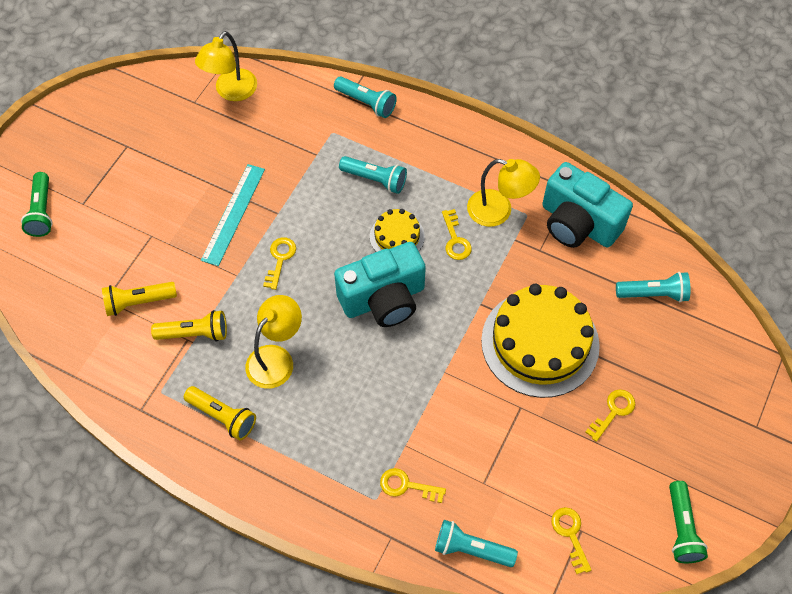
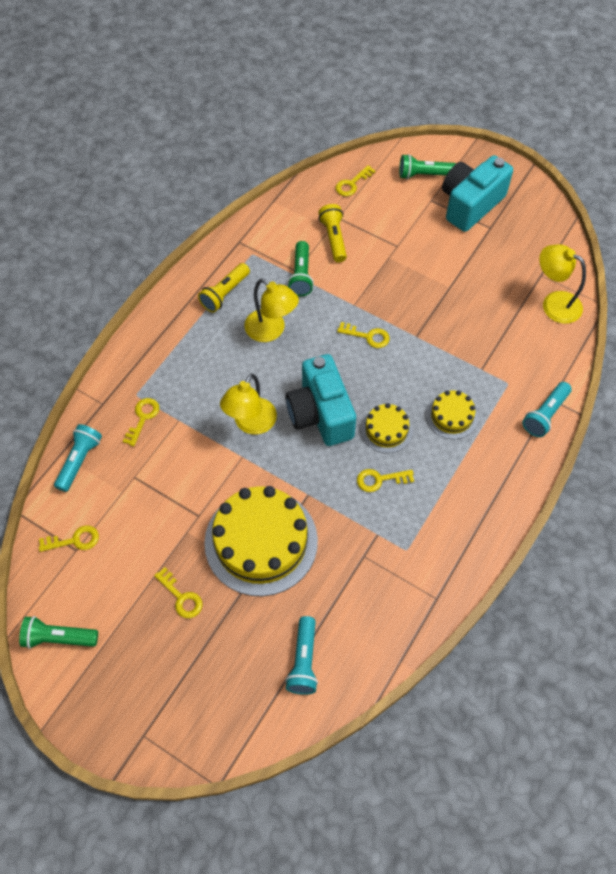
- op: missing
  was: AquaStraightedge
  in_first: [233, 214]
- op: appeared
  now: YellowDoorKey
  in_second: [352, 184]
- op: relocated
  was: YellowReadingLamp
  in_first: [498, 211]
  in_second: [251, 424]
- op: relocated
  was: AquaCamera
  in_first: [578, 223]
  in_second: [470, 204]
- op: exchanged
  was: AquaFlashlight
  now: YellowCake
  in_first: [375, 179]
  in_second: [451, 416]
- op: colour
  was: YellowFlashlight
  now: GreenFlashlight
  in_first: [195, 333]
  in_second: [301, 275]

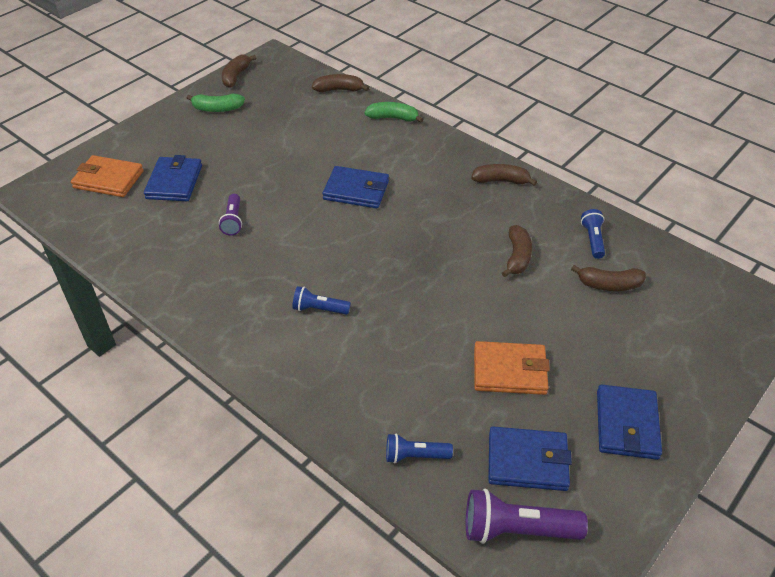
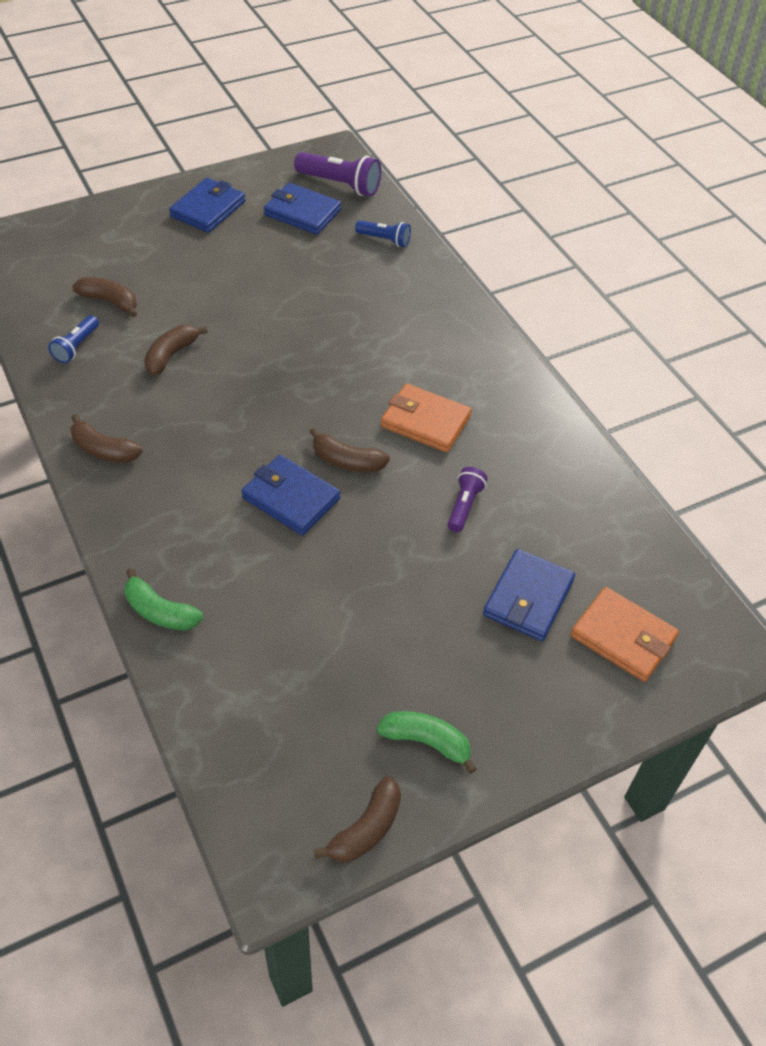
- op: missing
  was: RoyalBlueFlashlight
  in_first: [319, 309]
- op: relocated
  was: DarkBrownBanana
  in_first: [339, 90]
  in_second: [347, 461]
- op: relocated
  was: BrightOrangeCardWallet
  in_first: [509, 371]
  in_second: [425, 421]

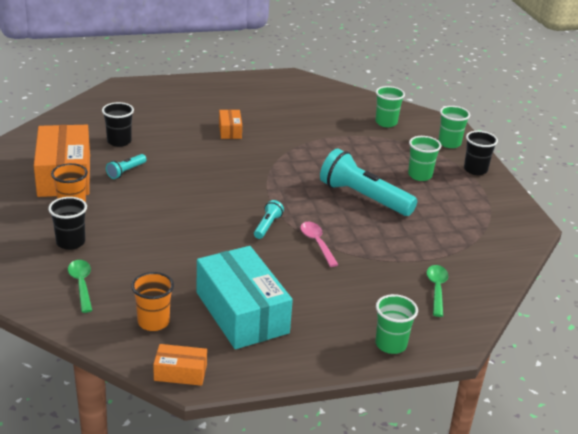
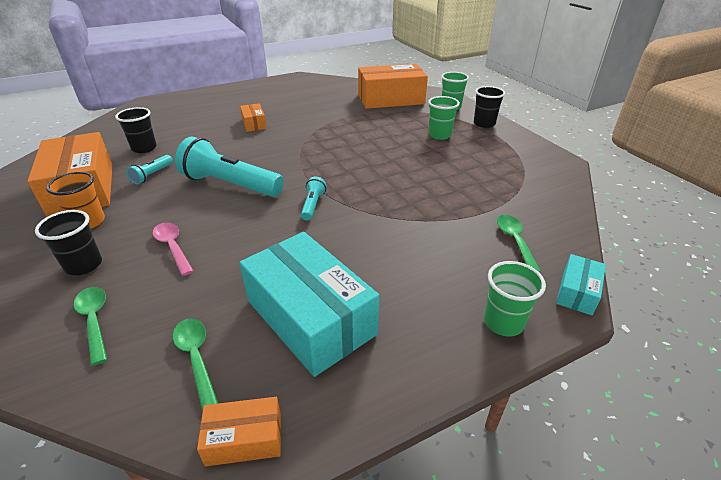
- op: appeared
  now: AquaBox
  in_second: [577, 292]
- op: relocated
  was: PinkTablespoon
  in_first: [317, 243]
  in_second: [173, 247]
- op: relocated
  was: AquaFlashlight
  in_first: [364, 198]
  in_second: [230, 185]
- op: exchanged
  was: BrightOrangeTumbler
  now: GreenTablespoon
  in_first: [153, 322]
  in_second: [196, 358]
- op: exchanged
  was: GreenTumbler
  now: BrightOrangeBox
  in_first: [386, 123]
  in_second: [391, 99]

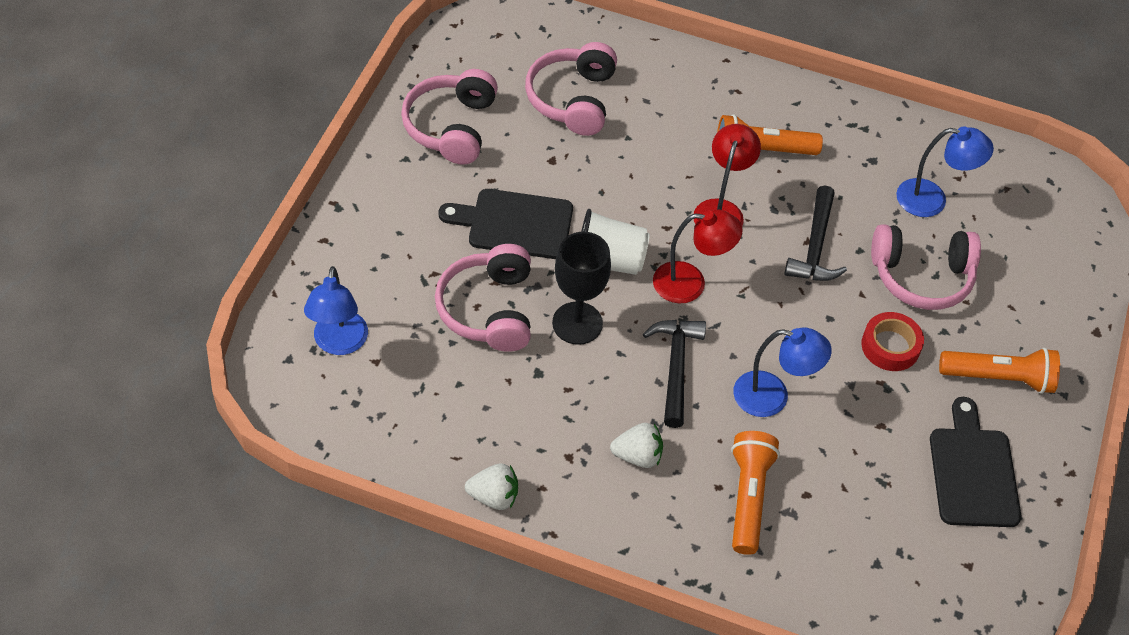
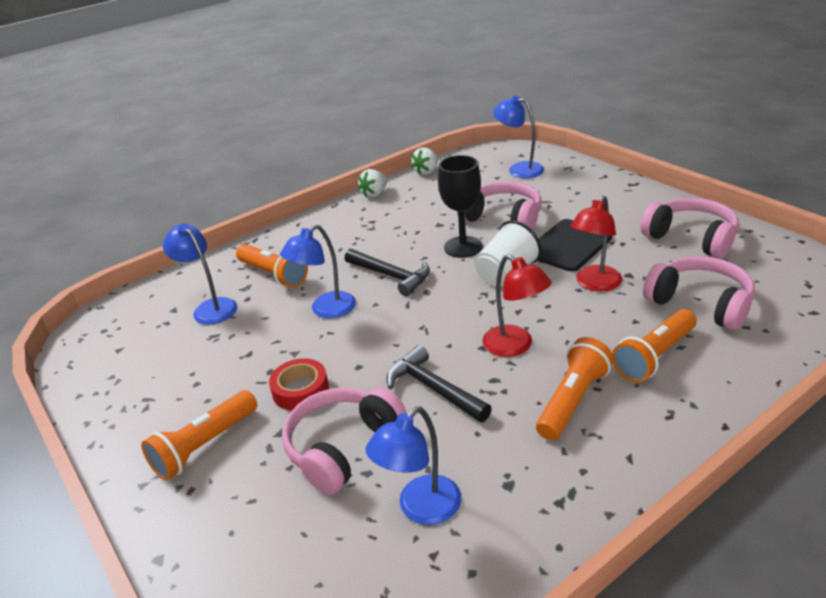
- op: missing
  was: EbonyCuttingBoard
  in_first: [973, 472]
- op: appeared
  now: RoyalBlueReadingLamp
  in_second: [210, 307]
- op: appeared
  now: BrightOrangeFlashlight
  in_second: [654, 356]
- op: relocated
  was: PureWhiteToyStrawberry
  in_first: [638, 456]
  in_second: [426, 171]
- op: relocated
  was: ScarletReadingLamp
  in_first: [690, 283]
  in_second: [595, 284]

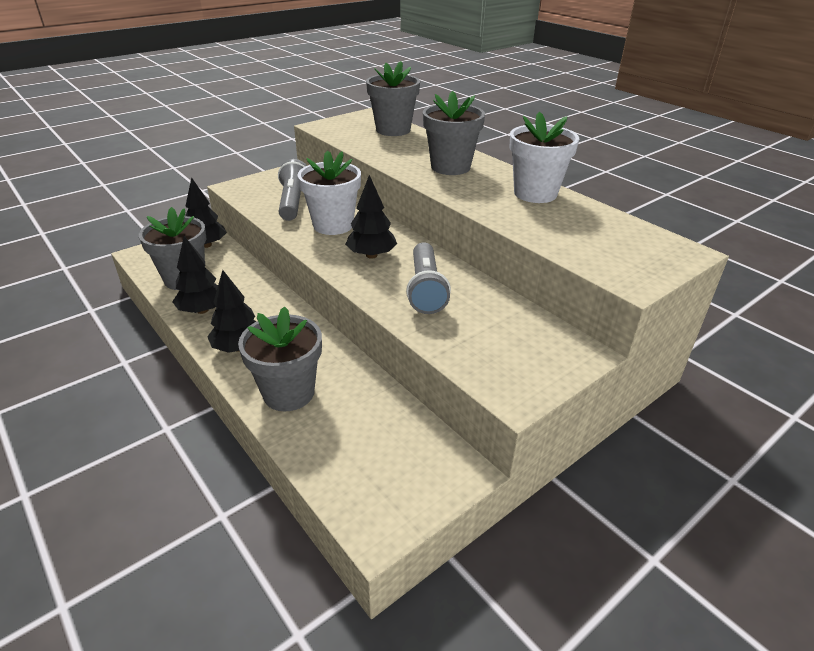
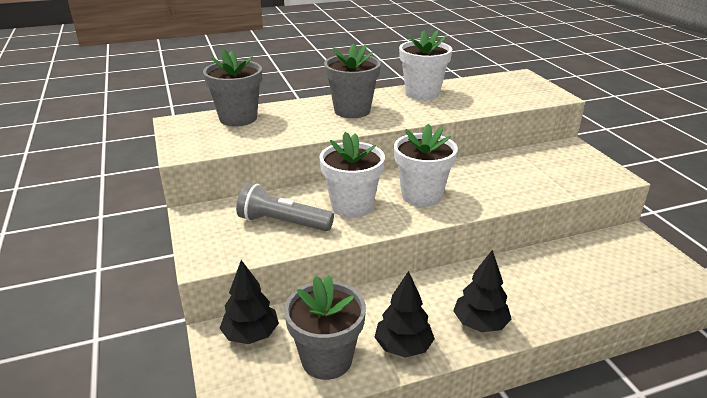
- op: missing
  was: AshGreyPlantPot
  in_first: [288, 393]
- op: missing
  was: AshGreyFlashlight
  in_first: [425, 289]
- op: exchanged
  was: EbonyTree
  now: PureWhitePlantPot
  in_first: [371, 255]
  in_second: [421, 195]

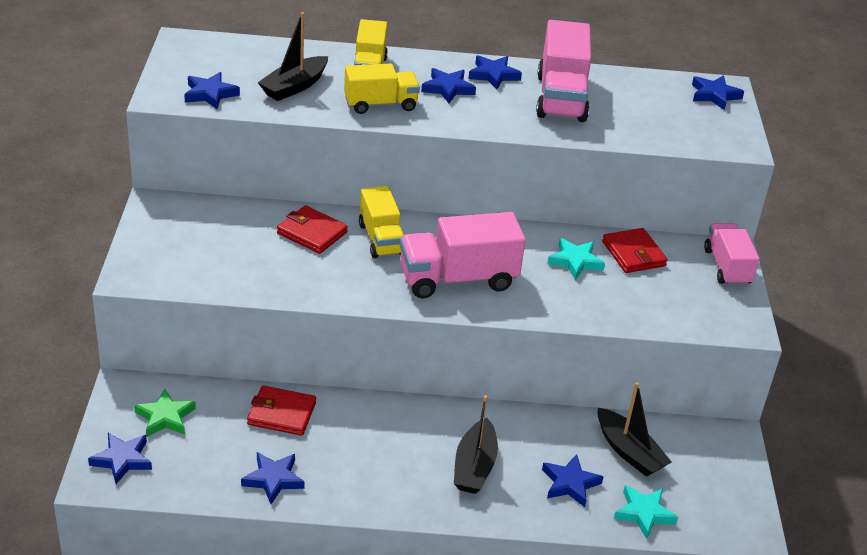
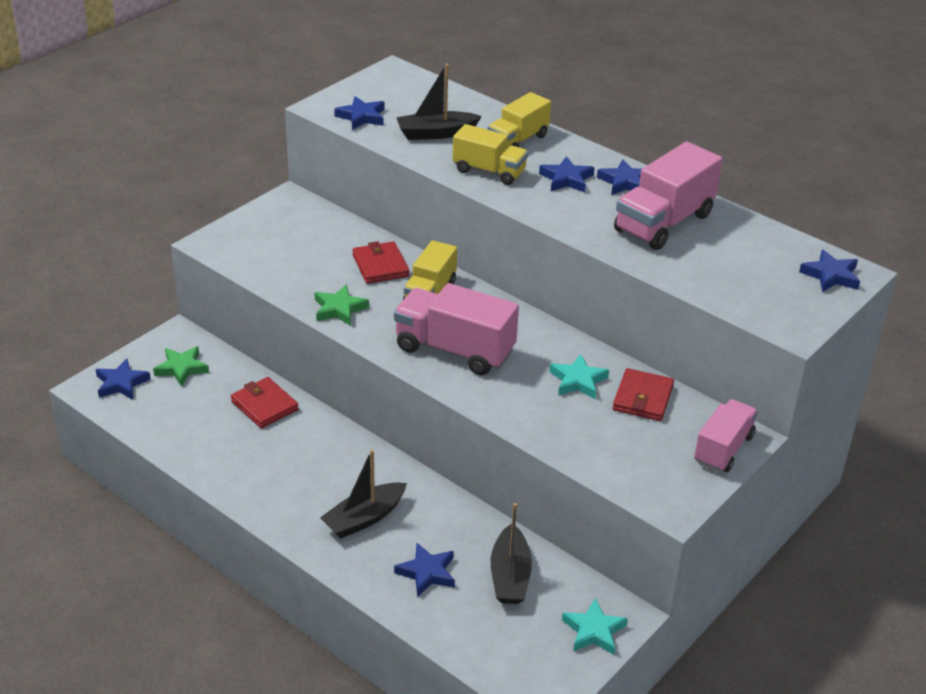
- op: missing
  was: RoyalBlueStar
  in_first: [273, 479]
- op: appeared
  now: GreenStar
  in_second: [339, 309]
- op: relocated
  was: AquaStar
  in_first: [644, 513]
  in_second: [593, 631]

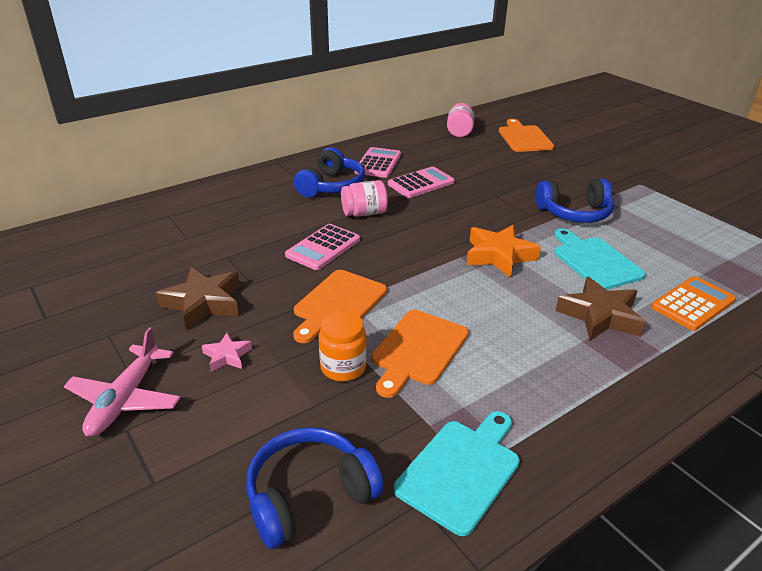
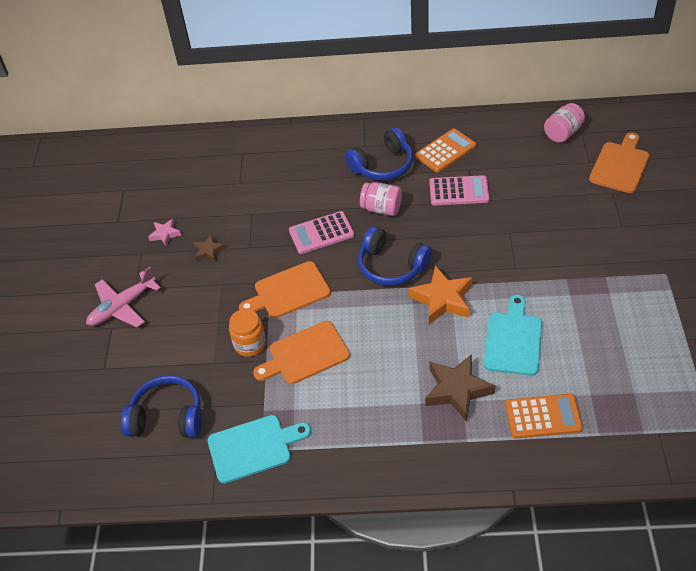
- op: relocated
  was: PinkStar
  in_first: [227, 356]
  in_second: [165, 234]
- op: relocated
  was: RoyalBlueOverEarHeadphones
  in_first: [574, 213]
  in_second: [391, 266]
- op: colour
  was: PinkAddingMachine
  now: BrightOrangeAddingMachine
  in_first: [378, 163]
  in_second: [445, 151]
- op: size
  was: DarkBrownStar
  in_first: [203, 303]
  in_second: [209, 251]
  ratio: 0.53

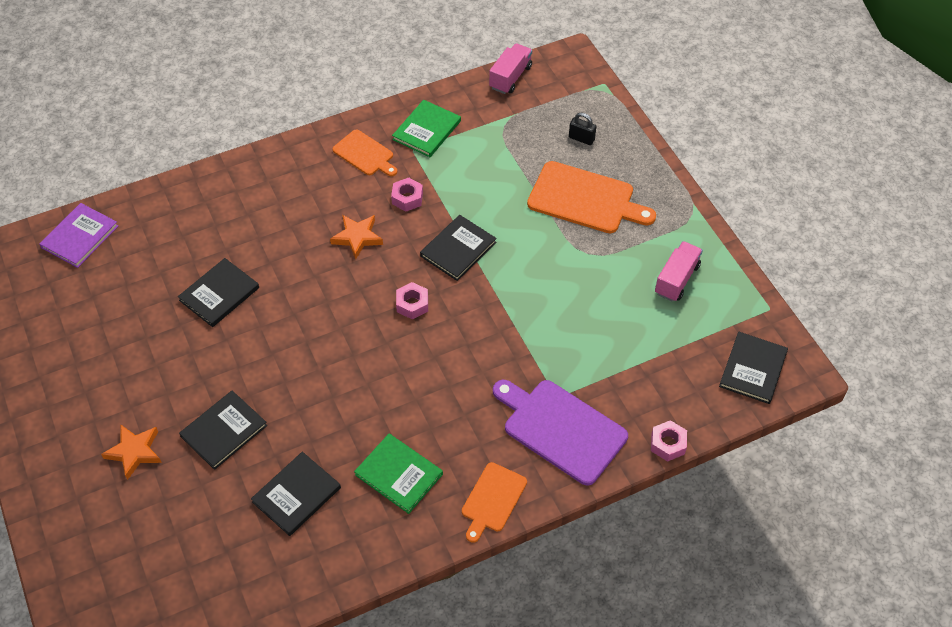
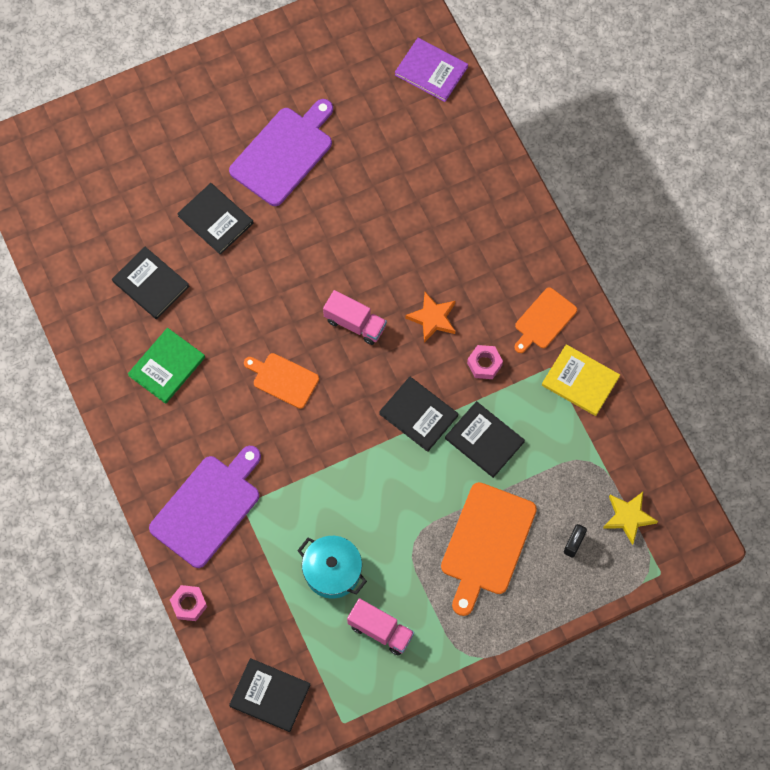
- op: missing
  was: BrightOrangeStar
  in_first: [134, 452]
- op: missing
  was: PinkNut
  in_first: [412, 304]
- op: appeared
  now: PurpleCuttingBoard
  in_second: [284, 153]
- op: appeared
  now: AquaStockpot
  in_second: [332, 571]
- op: appeared
  now: YellowStar
  in_second: [628, 517]
- op: relocated
  was: EbonyBook
  in_first: [219, 294]
  in_second: [484, 440]
- op: relocated
  was: BrightOrangeCuttingBoard
  in_first: [492, 500]
  in_second: [283, 379]
- op: relocated
  was: PinkToyTruck
  in_first: [510, 77]
  in_second: [355, 323]
- op: colour
  was: GreenBook
  now: YellowBook
  in_first: [426, 130]
  in_second: [580, 381]

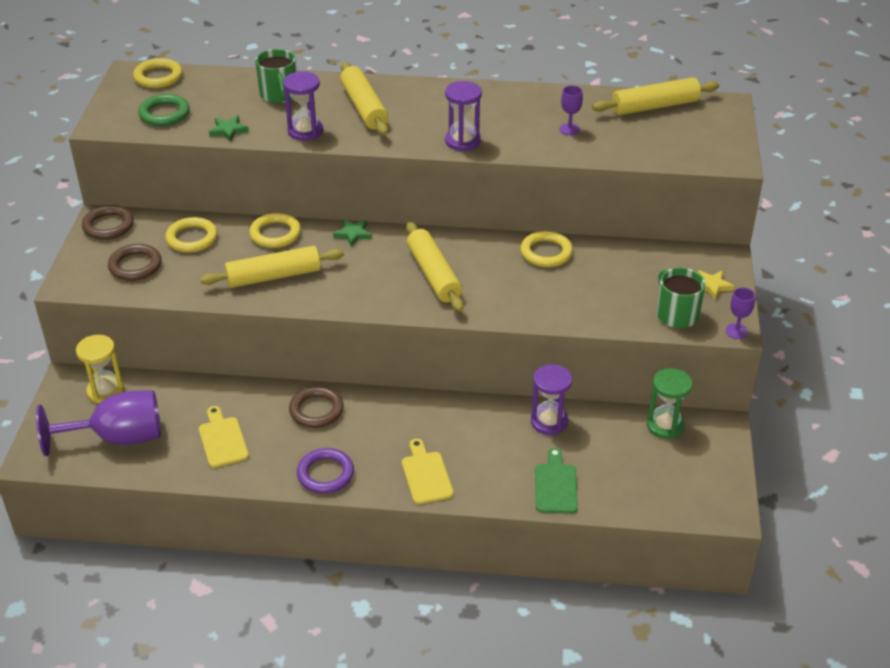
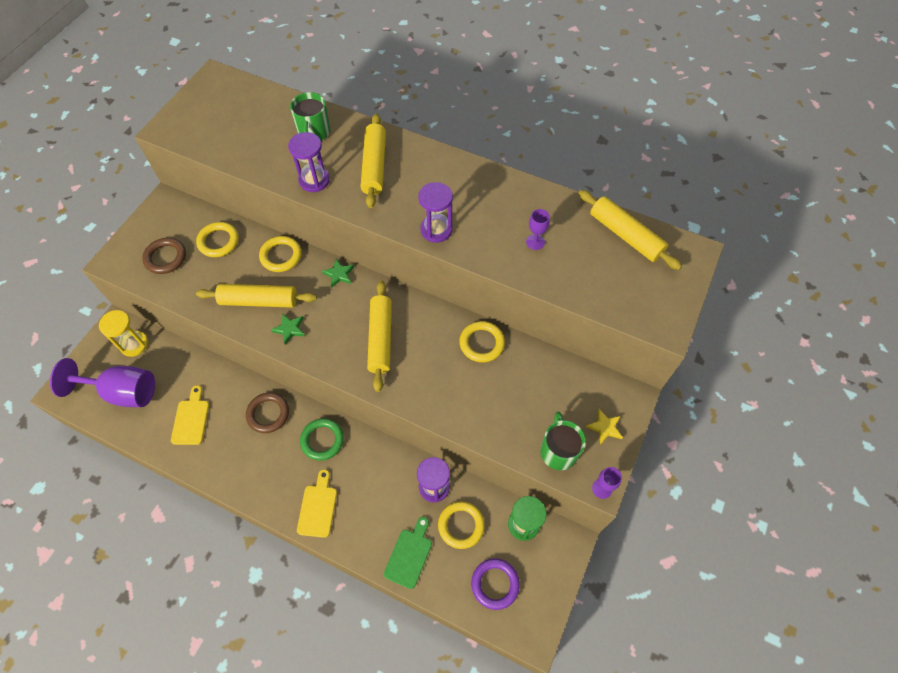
- op: missing
  was: DarkBrownHoop
  in_first: [108, 226]
- op: relocated
  was: YellowHoop
  in_first: [158, 77]
  in_second: [461, 525]
- op: relocated
  was: GreenHoop
  in_first: [164, 114]
  in_second: [322, 440]
- op: relocated
  was: GreenStar
  in_first: [228, 130]
  in_second: [289, 329]
- op: relocated
  was: PurpleHoop
  in_first: [325, 474]
  in_second: [495, 584]
- op: spun
  was: YellowRollingPin
  in_first: [654, 106]
  in_second: [625, 235]
  clockwise: 45

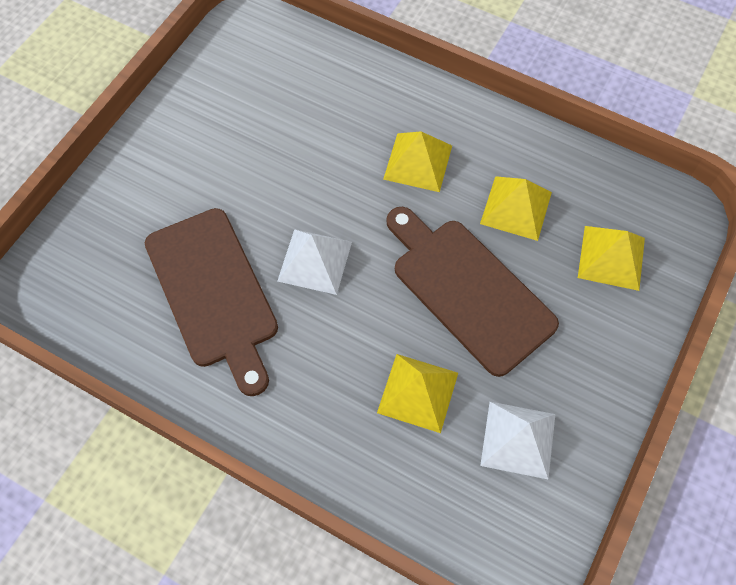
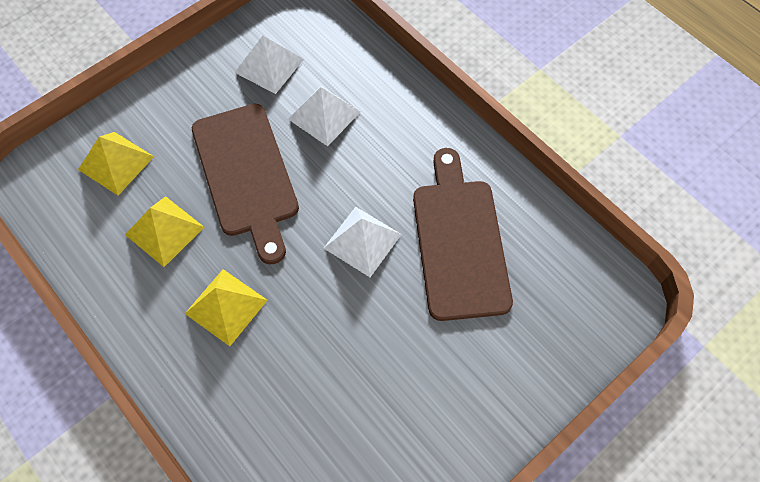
- op: colour
  was: YellowSolidPyramid
  now: PureWhiteSolidPyramid
  in_first: [418, 392]
  in_second: [324, 115]

